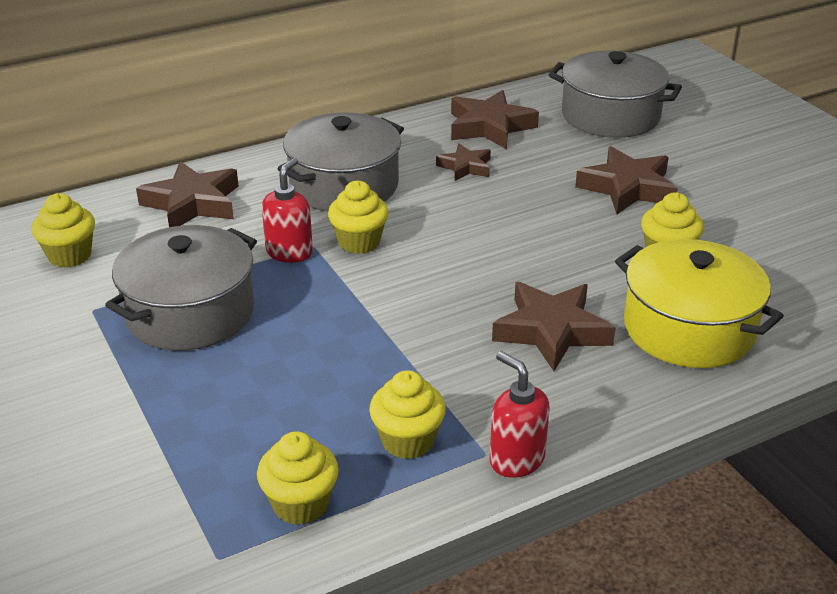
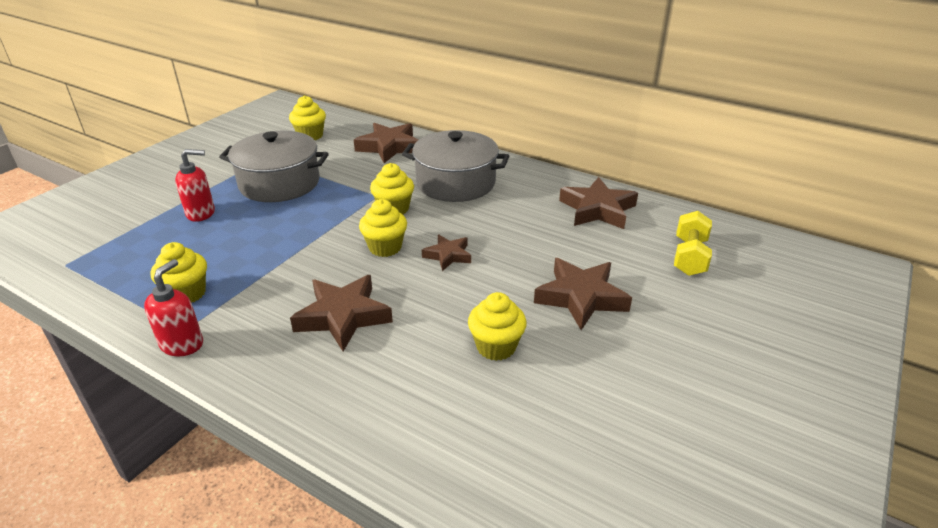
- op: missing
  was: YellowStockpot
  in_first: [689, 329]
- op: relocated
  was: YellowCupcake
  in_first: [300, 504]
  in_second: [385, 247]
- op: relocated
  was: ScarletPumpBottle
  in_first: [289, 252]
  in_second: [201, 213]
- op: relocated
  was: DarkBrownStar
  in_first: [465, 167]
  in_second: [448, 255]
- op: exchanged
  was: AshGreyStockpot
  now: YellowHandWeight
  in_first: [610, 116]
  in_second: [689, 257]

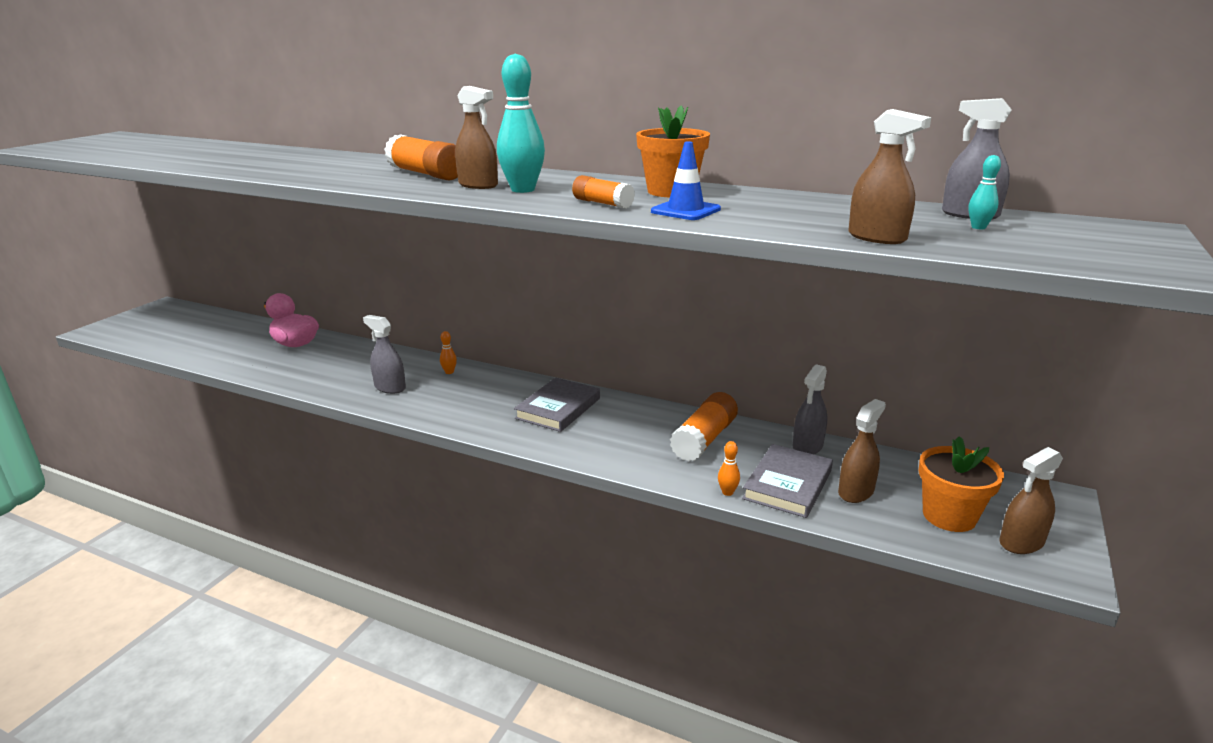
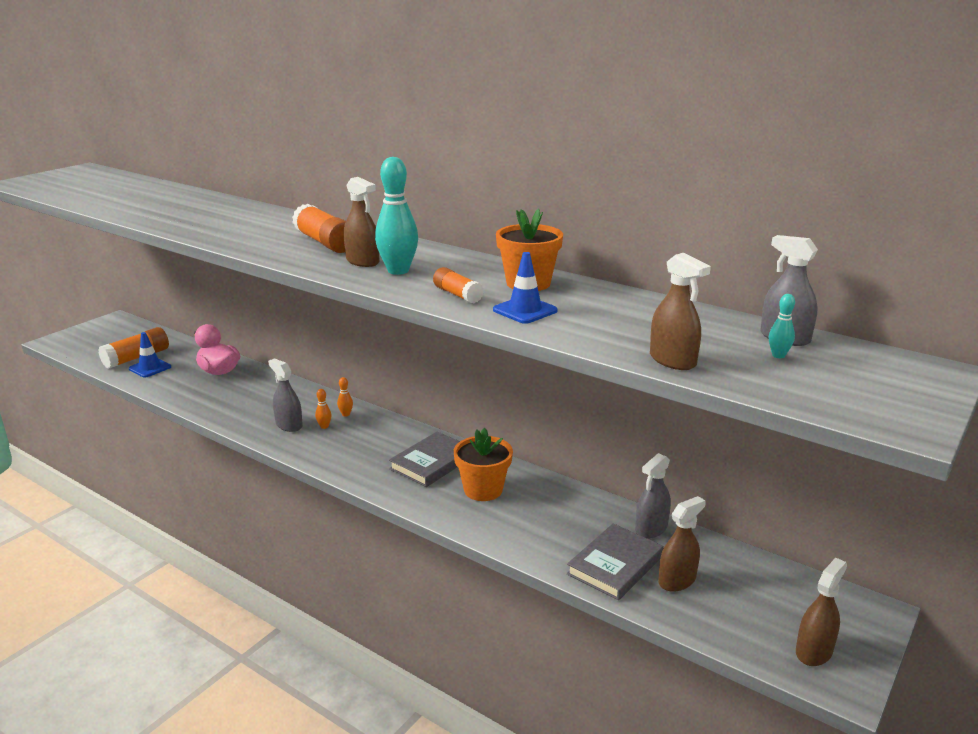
- op: appeared
  now: RoyalBlueSafetyCone
  in_second: [150, 368]
- op: relocated
  was: BrightOrangeStickOfGlue
  in_first: [704, 439]
  in_second: [136, 358]
- op: relocated
  was: BrightOrangeBowlingPin
  in_first: [727, 492]
  in_second: [324, 426]
- op: relocated
  was: BrightOrangePlantPot
  in_first: [949, 516]
  in_second: [483, 490]
- op: spun
  was: DarkBrownSprayBottle
  in_first: [1021, 542]
  in_second: [814, 651]
  clockwise: 150

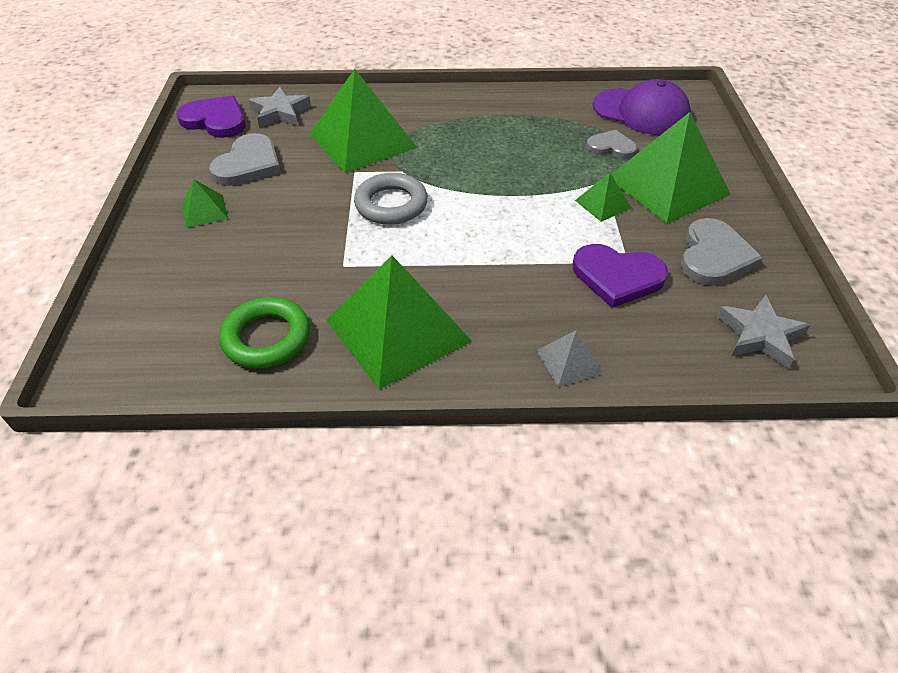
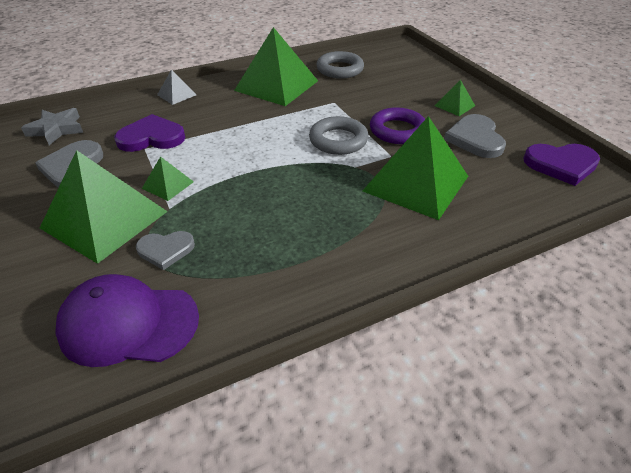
- op: missing
  was: AshGreyStar
  in_first: [280, 113]
- op: appeared
  now: PurpleHoop
  in_second: [397, 130]
- op: colour
  was: GreenHoop
  now: AshGreyHoop
  in_first: [266, 338]
  in_second: [340, 69]

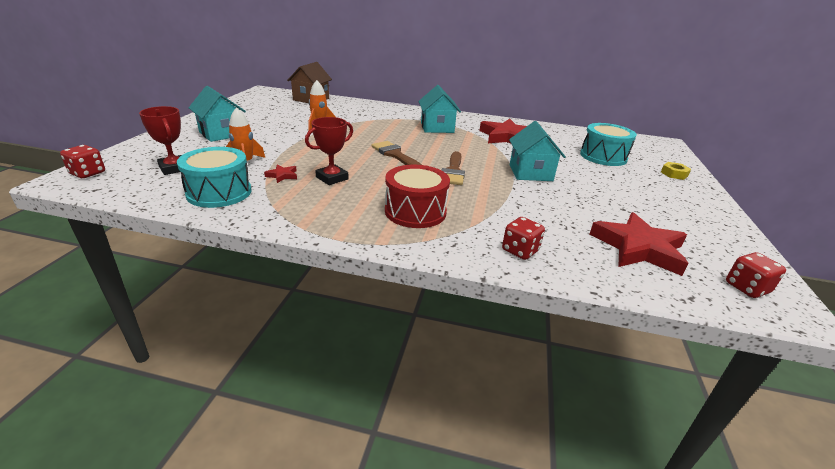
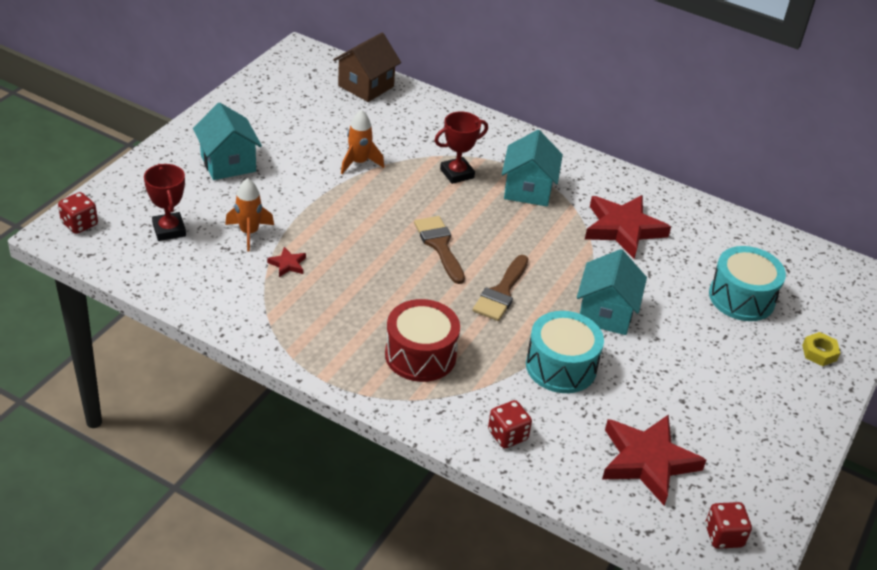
- op: relocated
  was: AquaDrum
  in_first: [219, 192]
  in_second: [561, 366]
- op: relocated
  was: ScarletPrizeCup
  in_first: [332, 178]
  in_second: [457, 173]

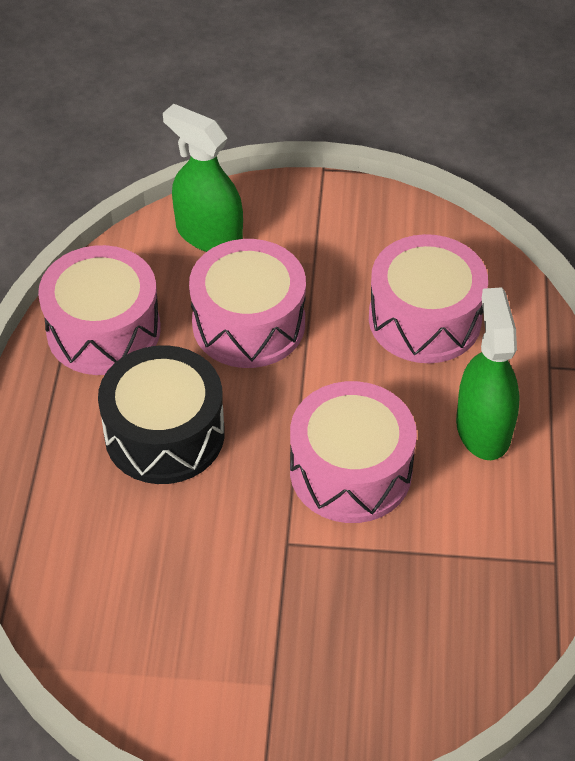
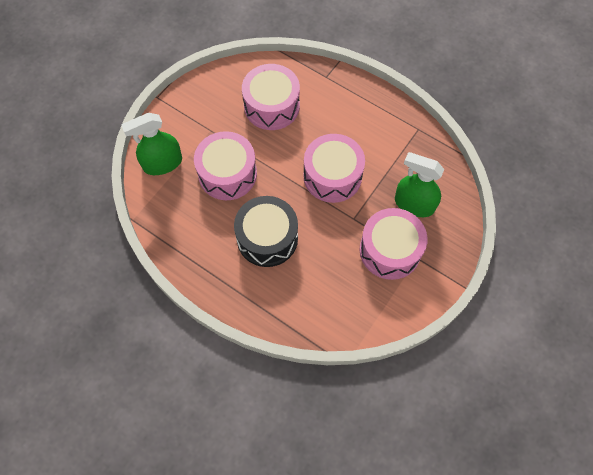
- op: relocated
  was: PinkDrum
  in_first: [103, 330]
  in_second: [390, 250]
- op: relocated
  was: GreenSprayBottle
  in_first: [483, 428]
  in_second: [414, 204]

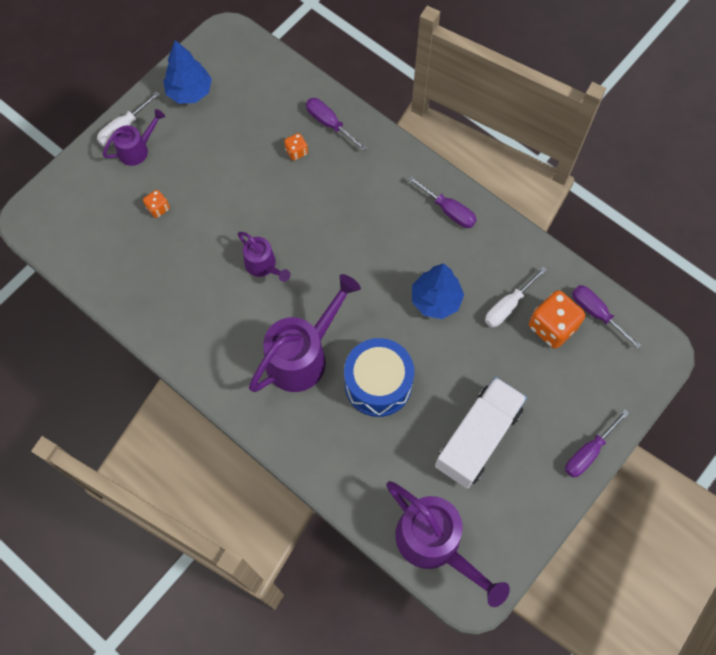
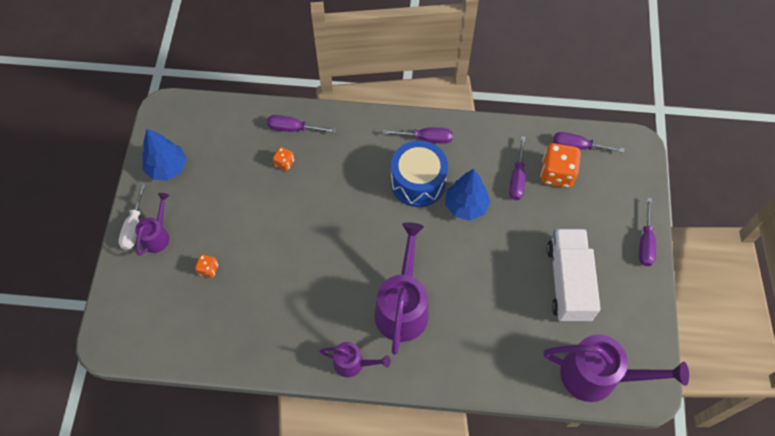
- op: relocated
  was: PurpleWateringPot
  in_first: [263, 266]
  in_second: [353, 363]
- op: relocated
  was: RoyalBlueDrum
  in_first: [378, 384]
  in_second: [418, 182]
- op: colour
  was: PureWhiteScrewdriver
  now: PurpleScrewdriver
  in_first: [508, 306]
  in_second: [517, 178]

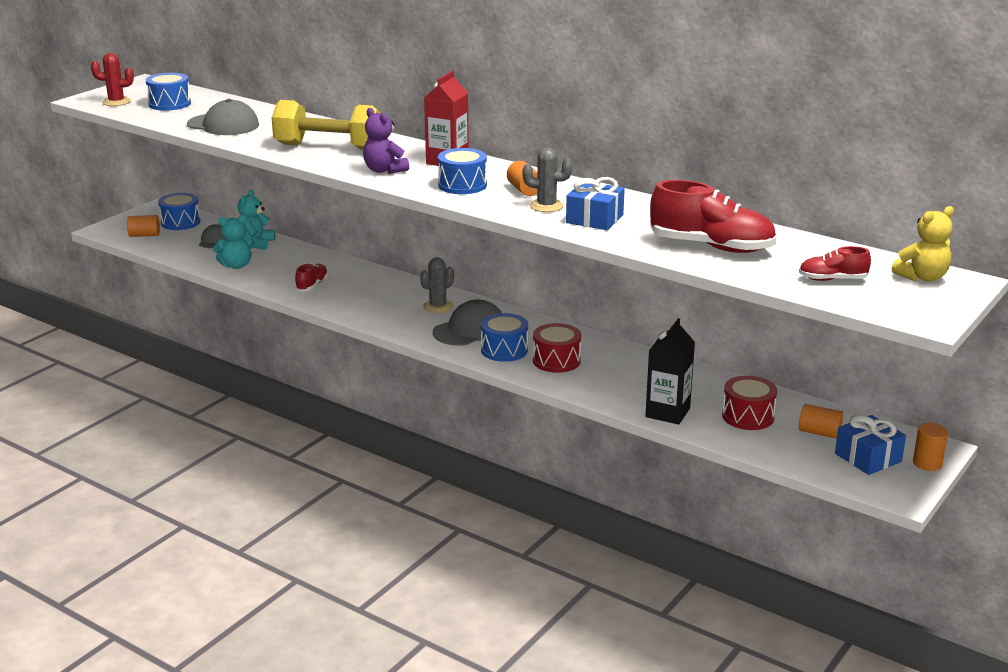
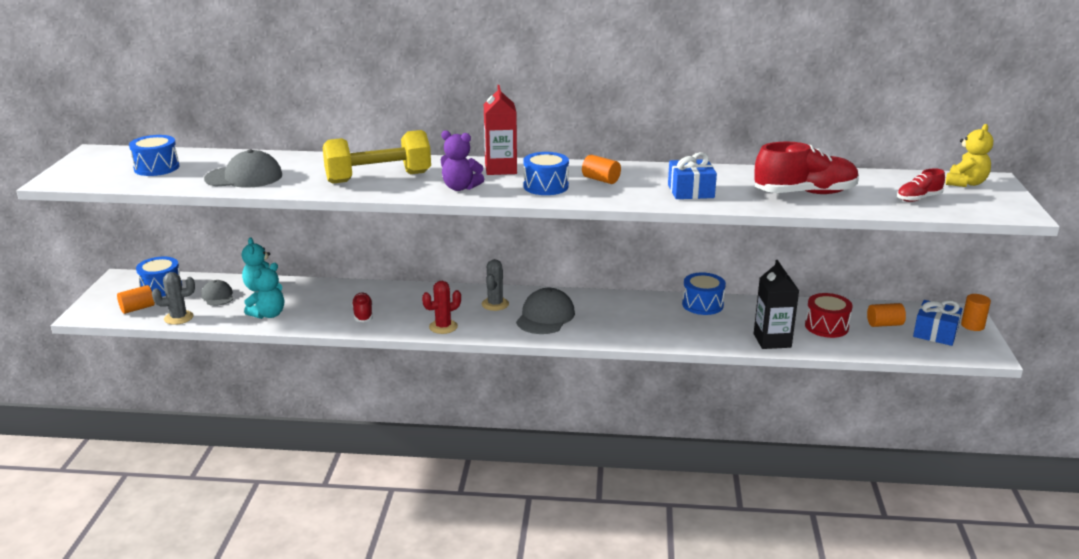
- op: missing
  was: ScarletDrum
  in_first: [556, 361]
- op: relocated
  was: ScarletSaguaroCactus
  in_first: [116, 102]
  in_second: [443, 327]
- op: relocated
  was: RoyalBlueDrum
  in_first: [504, 350]
  in_second: [702, 304]
- op: relocated
  was: AshGreySaguaroCactus
  in_first: [546, 206]
  in_second: [178, 318]

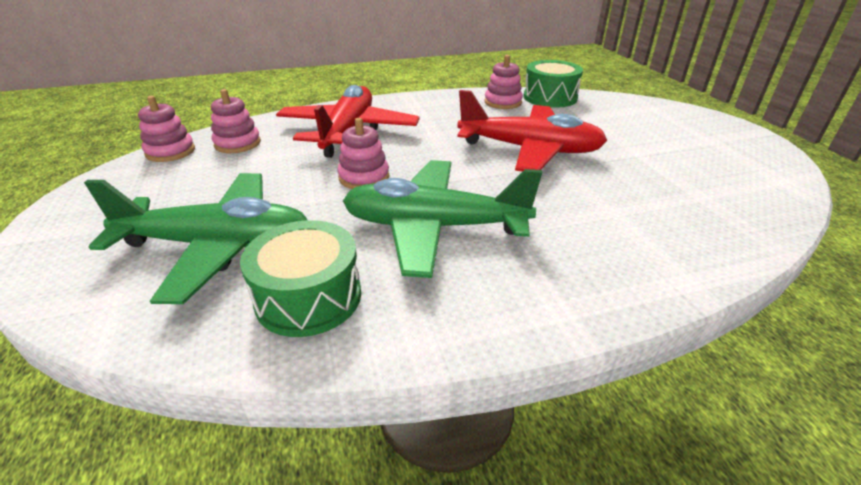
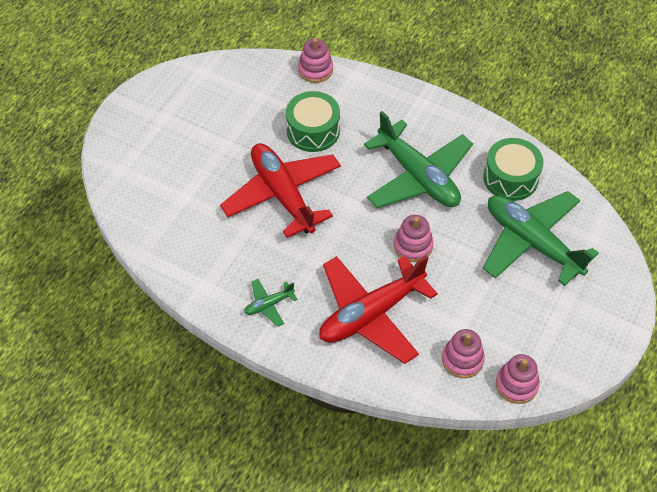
- op: appeared
  now: GreenToyPlane
  in_second: [269, 305]
- op: relocated
  was: PinkStackingRings
  in_first: [502, 102]
  in_second: [315, 70]
- op: relocated
  was: GreenDrum
  in_first: [550, 97]
  in_second: [313, 131]

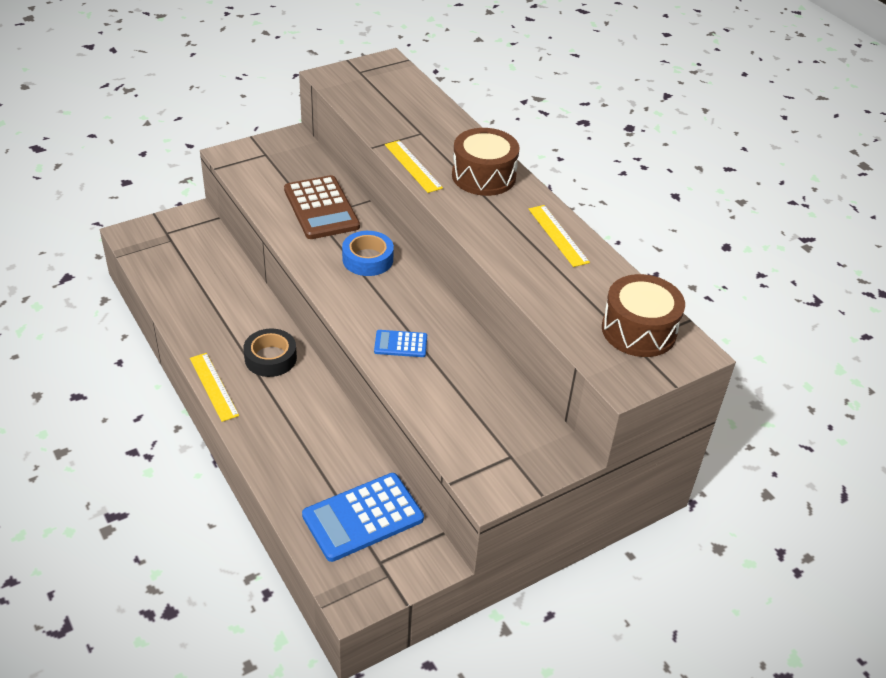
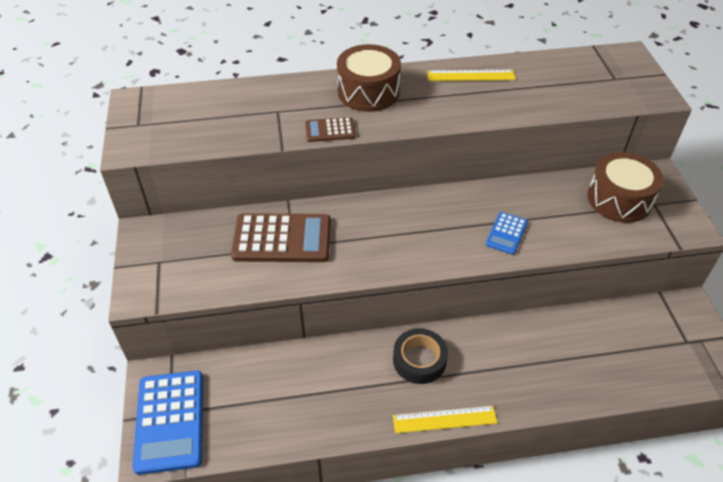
- op: missing
  was: RoyalBlueStickyTape
  in_first: [367, 259]
- op: relocated
  was: RoyalBlueAddingMachine
  in_first: [363, 517]
  in_second: [170, 421]
- op: relocated
  was: DarkBrownDrum
  in_first: [638, 330]
  in_second: [619, 199]
- op: exchanged
  was: YellowStraightedge
  now: DarkBrownAddingMachine
  in_first: [413, 166]
  in_second: [330, 130]

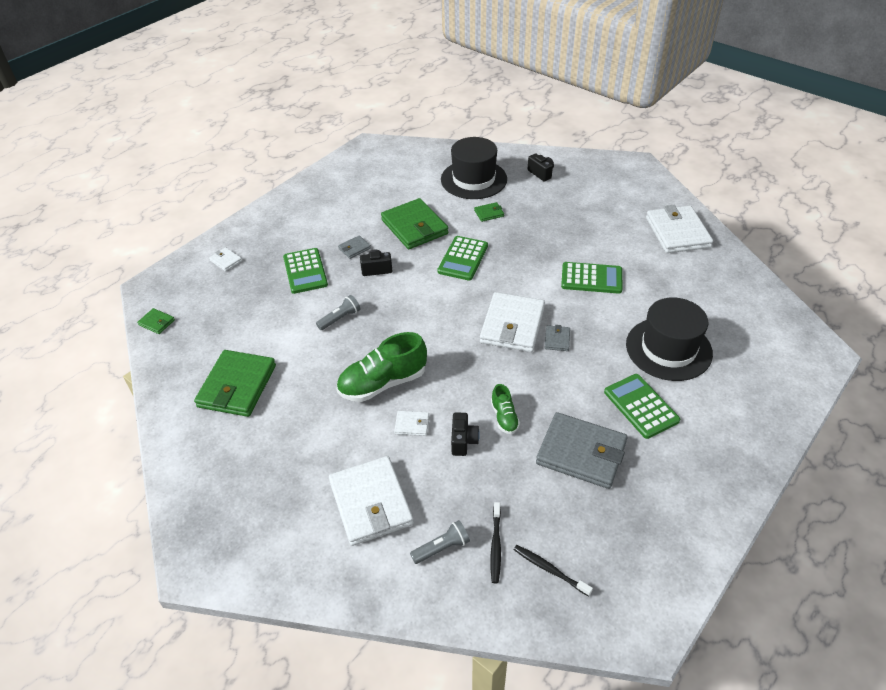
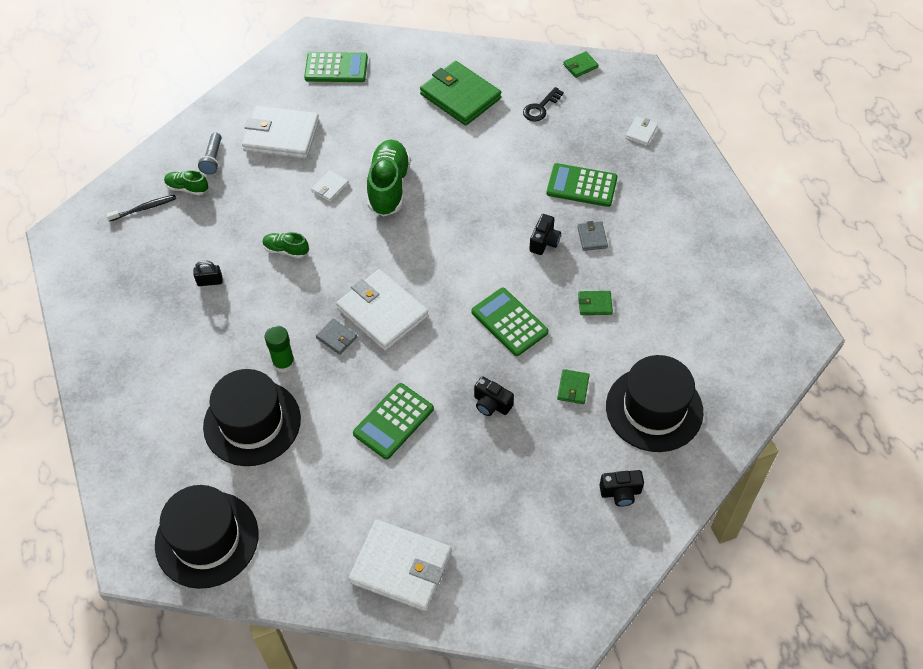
- op: missing
  was: AshGreyFlashlight
  in_first: [340, 318]
- op: appeared
  now: EbonyTopHat
  in_second: [207, 539]
- op: appeared
  now: GreenStickOfGlue
  in_second: [283, 363]
- op: appeared
  now: EbonyDoorKey
  in_second: [540, 108]
- op: relocated
  was: EbonyCamera
  in_first: [463, 441]
  in_second: [491, 404]
- op: relocated
  was: GreenAddingMachine
  in_first: [641, 406]
  in_second: [336, 68]
- op: exchanged
  was: EbonyDentalBrush
  now: GreenLaceUpShoe
  in_first: [495, 546]
  in_second: [187, 188]
- op: exchanged
  was: AshGreyCardWallet
  now: EbonySmallLock
  in_first: [581, 453]
  in_second: [210, 281]
- op: spun
  was: PureWhiteCardWallet
  in_first: [226, 261]
  in_second: [641, 132]
  clockwise: -45
- op: size
  was: GreenCardWallet
  in_first: [414, 227]
  in_second: [595, 304]
  ratio: 0.44

